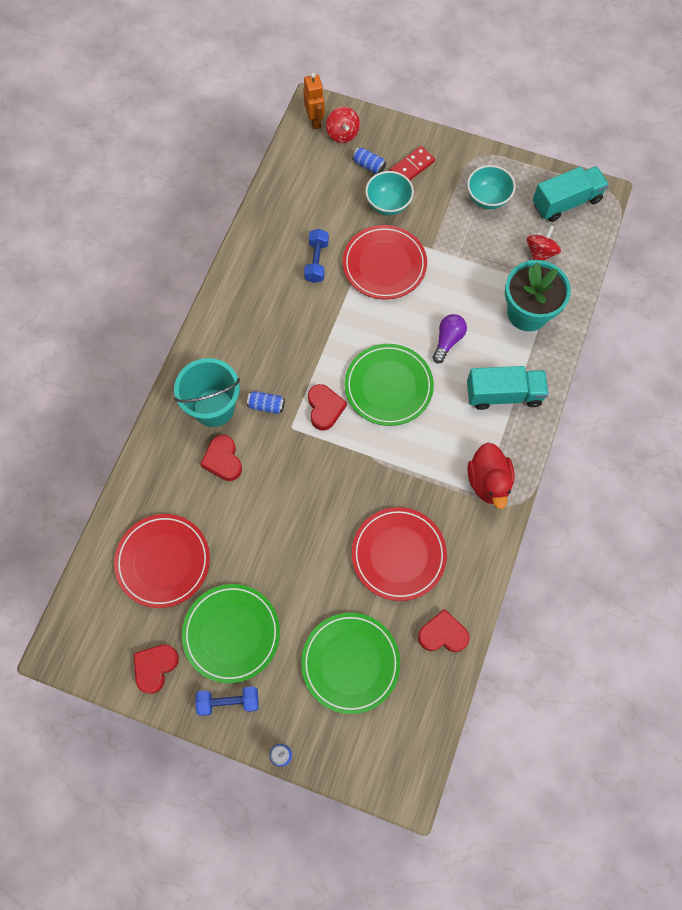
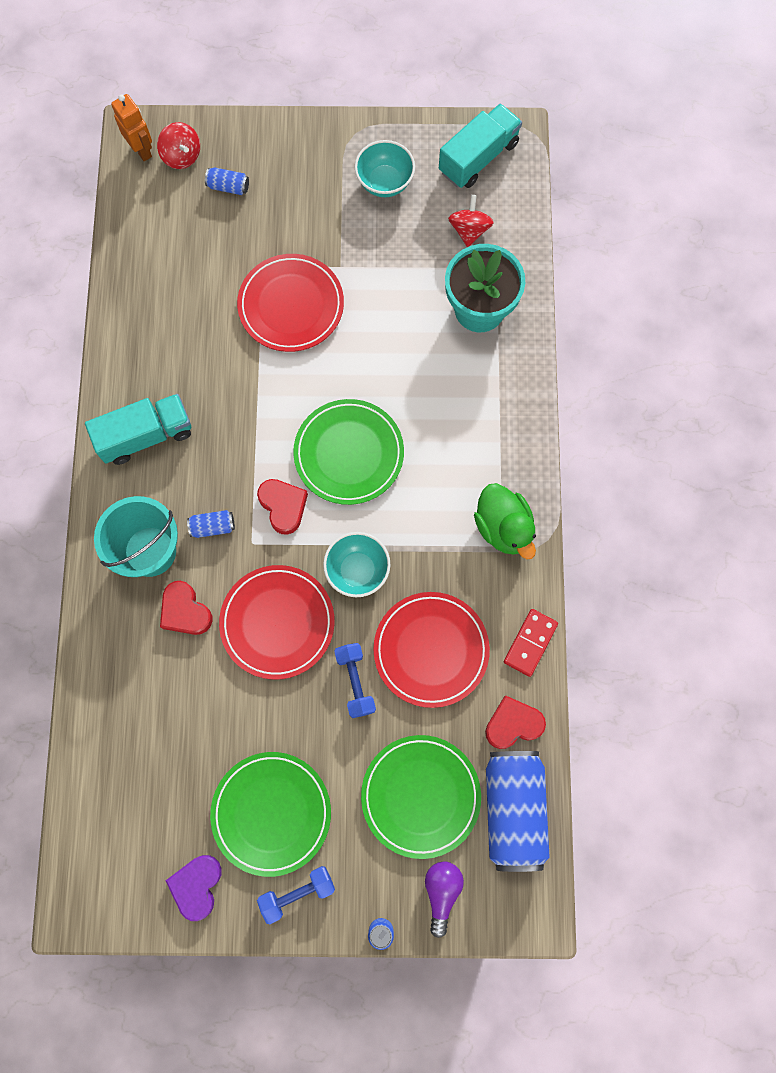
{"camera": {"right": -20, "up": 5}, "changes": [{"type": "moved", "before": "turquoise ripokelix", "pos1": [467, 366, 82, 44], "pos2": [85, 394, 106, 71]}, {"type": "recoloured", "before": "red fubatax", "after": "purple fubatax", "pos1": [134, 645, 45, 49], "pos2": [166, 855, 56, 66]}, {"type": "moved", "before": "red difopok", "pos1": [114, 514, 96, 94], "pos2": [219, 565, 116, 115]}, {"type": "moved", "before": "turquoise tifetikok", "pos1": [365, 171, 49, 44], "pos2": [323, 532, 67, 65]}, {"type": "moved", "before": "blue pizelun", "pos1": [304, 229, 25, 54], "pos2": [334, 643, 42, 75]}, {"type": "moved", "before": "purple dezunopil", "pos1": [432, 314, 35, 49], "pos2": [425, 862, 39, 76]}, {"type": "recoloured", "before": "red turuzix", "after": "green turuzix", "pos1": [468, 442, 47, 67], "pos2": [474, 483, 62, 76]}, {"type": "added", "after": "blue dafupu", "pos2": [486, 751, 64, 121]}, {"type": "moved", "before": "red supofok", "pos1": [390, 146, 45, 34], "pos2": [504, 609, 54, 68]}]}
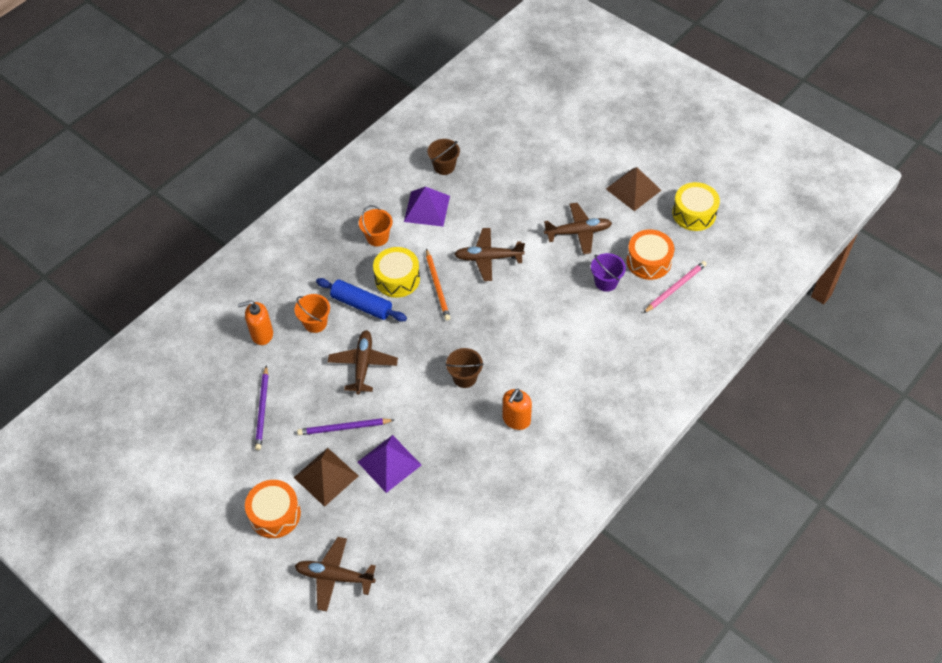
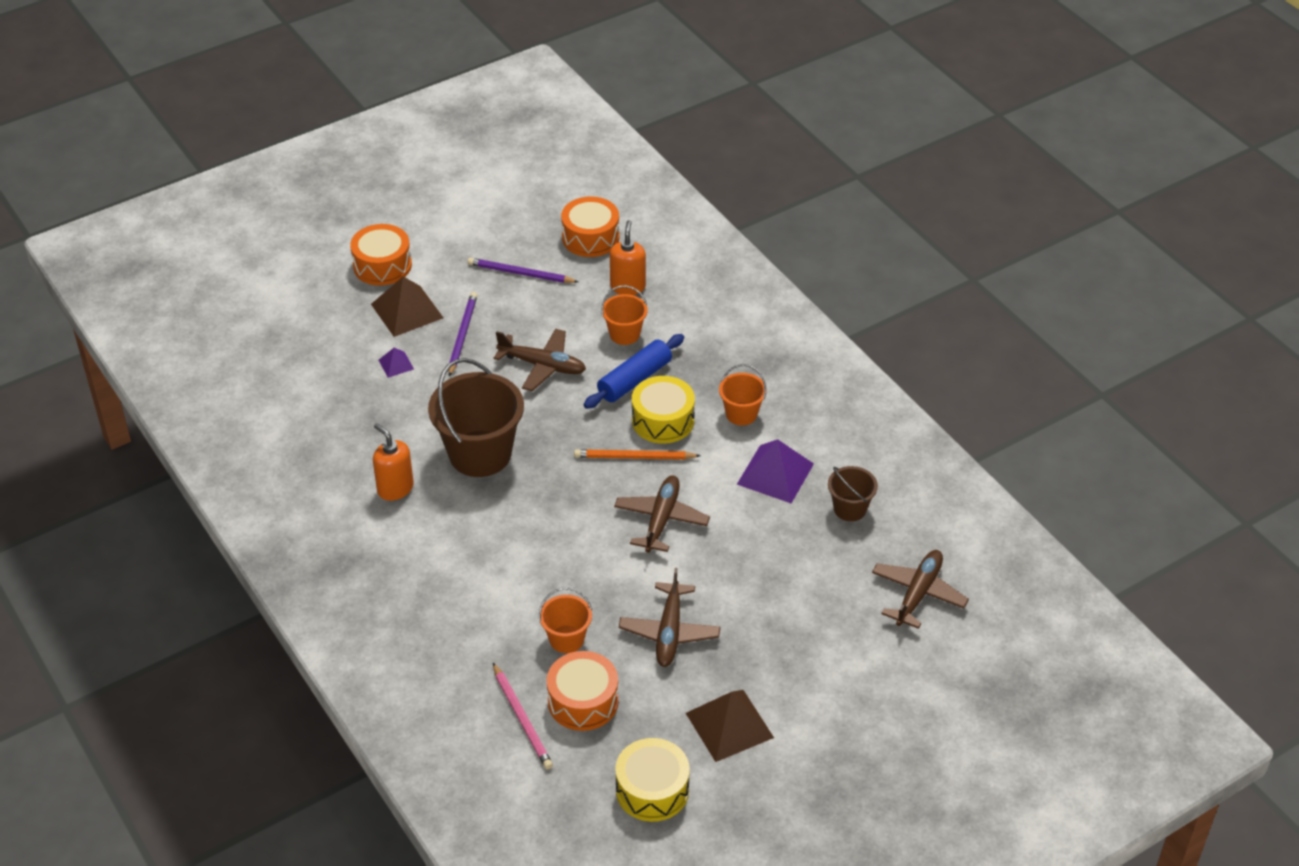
{"camera": {"right": 105, "up": -10}, "changes": [{"type": "resized", "before": "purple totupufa", "pos1": [358, 435, 63, 58], "pos2": [379, 348, 35, 30], "scale": 0.5}, {"type": "resized", "before": "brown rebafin", "pos1": [445, 348, 39, 40], "pos2": [428, 358, 96, 119], "scale": 1.94}, {"type": "recoloured", "before": "purple rebafin", "after": "orange rebafin", "pos1": [591, 253, 35, 39], "pos2": [539, 587, 53, 66]}, {"type": "added", "after": "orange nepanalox", "pos2": [561, 196, 58, 61]}, {"type": "moved", "before": "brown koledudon", "pos1": [295, 537, 81, 74], "pos2": [872, 550, 97, 79]}]}
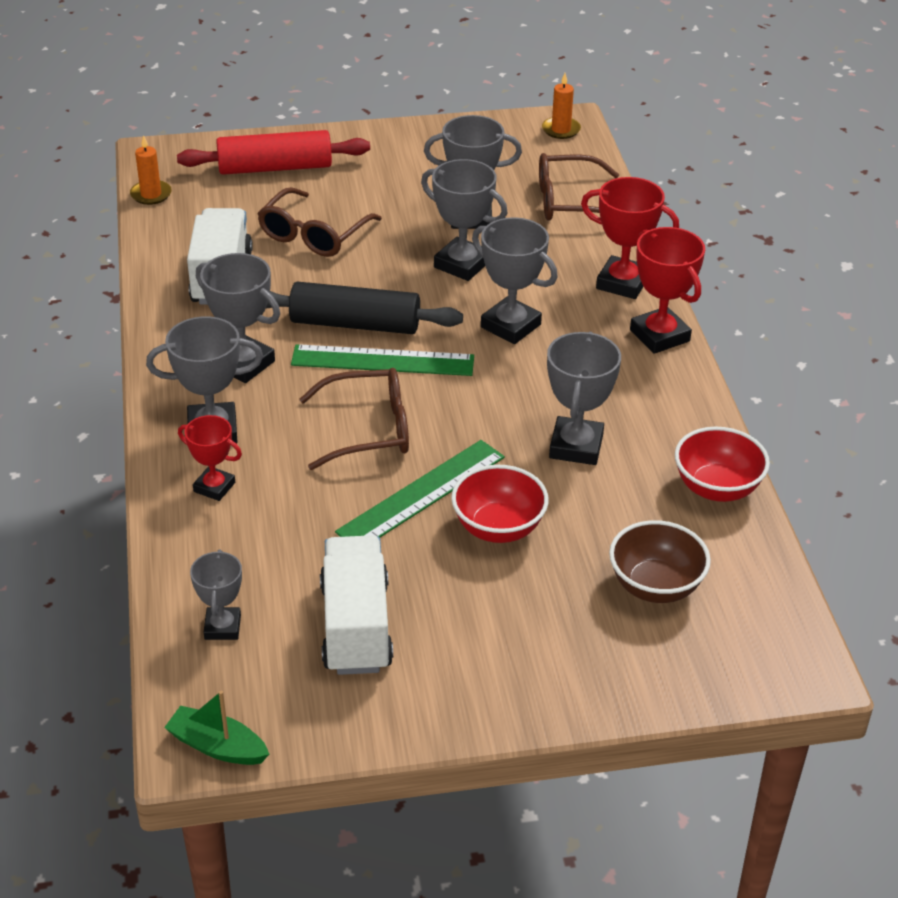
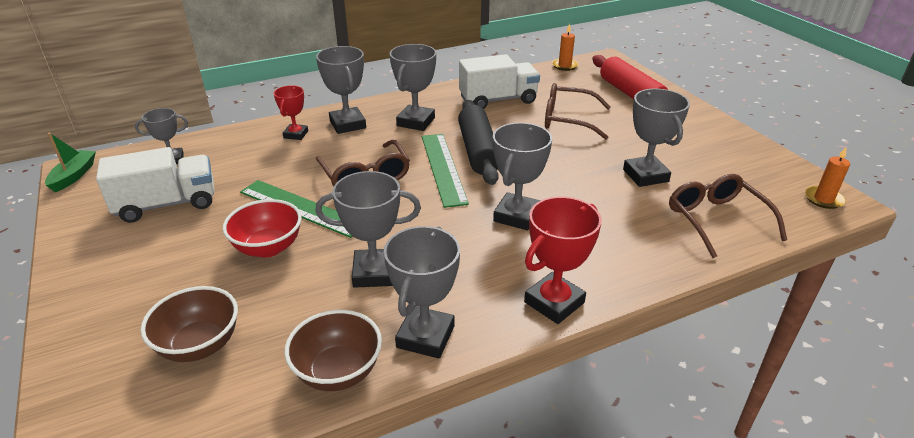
{"camera": {"right": 75, "up": -5}, "changes": [{"type": "recoloured", "before": "red tifetikok", "after": "brown tifetikok", "pos1": [675, 427, 95, 75], "pos2": [284, 310, 98, 81]}, {"type": "moved", "before": "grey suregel", "pos1": [421, 159, 87, 122], "pos2": [384, 226, 76, 133]}, {"type": "removed", "before": "red suregel", "pos1": [581, 177, 98, 122]}]}
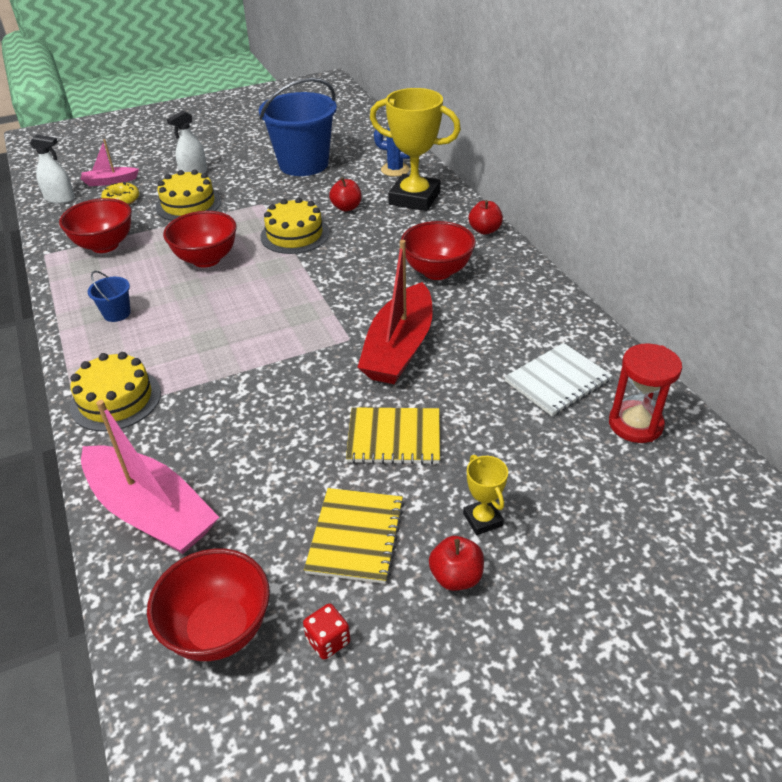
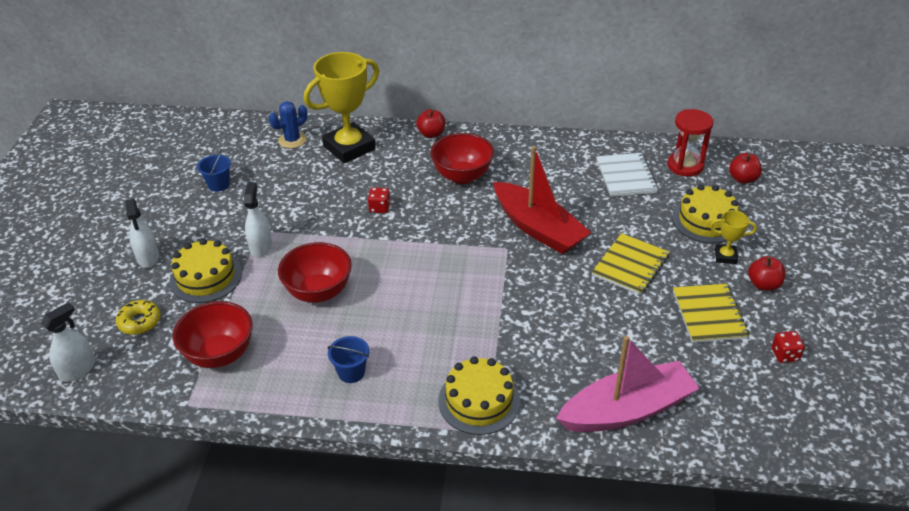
{"camera": {"right": -60, "up": 0}, "changes": [{"type": "resized", "before": "blue rebafin", "pos1": [259, 78, 78, 98], "pos2": [197, 149, 34, 43], "scale": 0.41}, {"type": "added", "after": "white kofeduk", "pos2": [244, 182, 28, 75]}, {"type": "added", "after": "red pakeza", "pos2": [368, 187, 22, 26]}, {"type": "moved", "before": "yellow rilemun", "pos1": [260, 197, 69, 57], "pos2": [672, 184, 66, 60]}, {"type": "turned", "before": "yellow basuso", "pos1": [304, 488, 100, 96], "pos2": [673, 284, 76, 59], "turn": 45}, {"type": "moved", "before": "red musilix", "pos1": [329, 177, 33, 34], "pos2": [729, 153, 33, 31]}, {"type": "removed", "before": "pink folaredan", "pos1": [81, 139, 58, 47]}, {"type": "removed", "before": "red tifetikok", "pos1": [147, 548, 123, 113]}]}
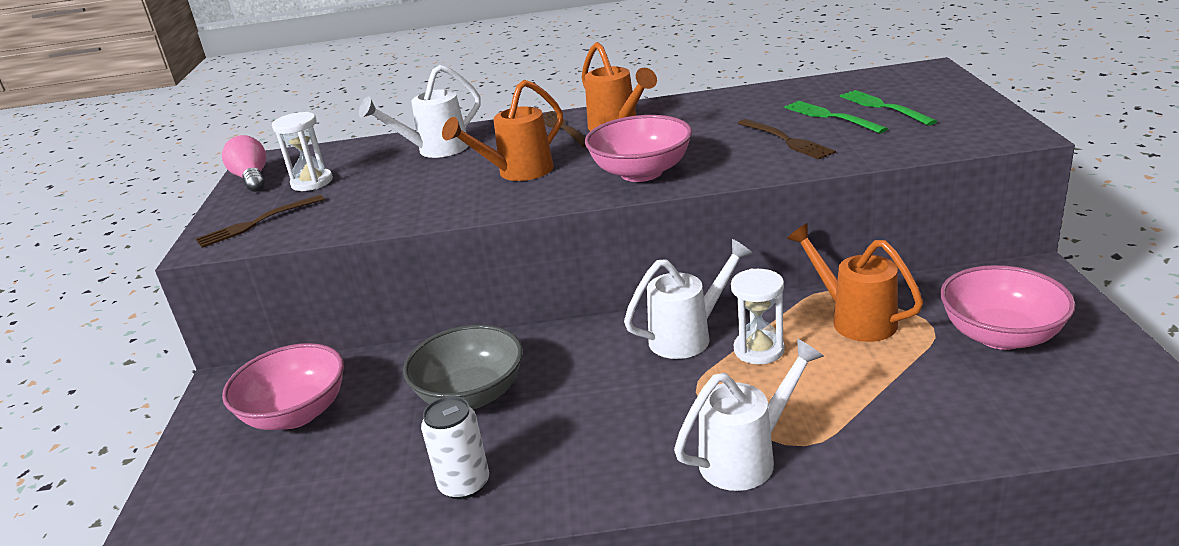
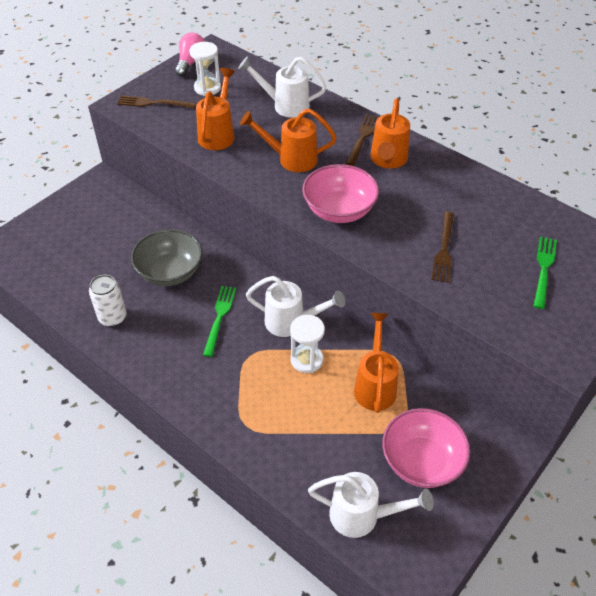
{"camera": {"right": 40, "up": 20}, "changes": [{"type": "added", "after": "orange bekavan", "pos2": [196, 68, 39, 82]}, {"type": "moved", "before": "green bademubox", "pos1": [784, 101, 104, 32], "pos2": [203, 286, 33, 71]}, {"type": "moved", "before": "white bekavan", "pos1": [674, 339, 150, 152], "pos2": [308, 472, 126, 66]}, {"type": "removed", "before": "pink tifetikok", "pos1": [222, 343, 122, 87]}]}
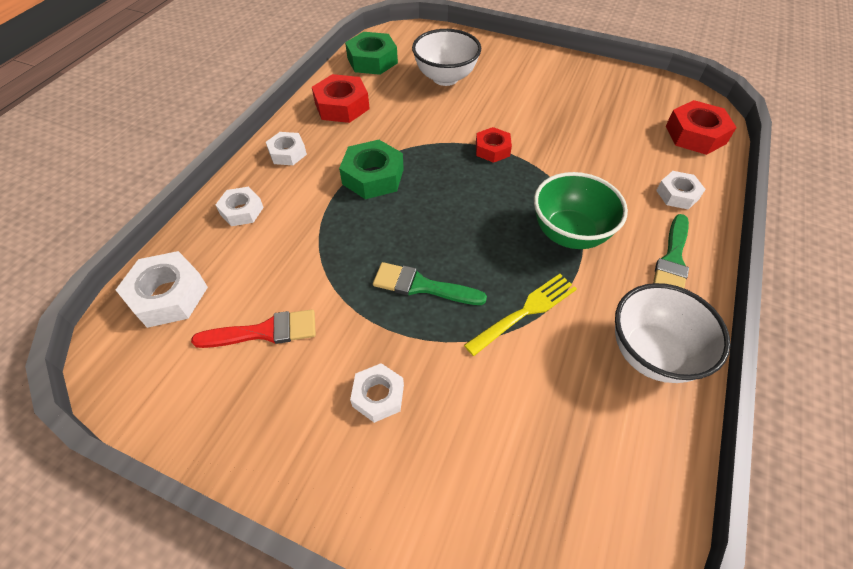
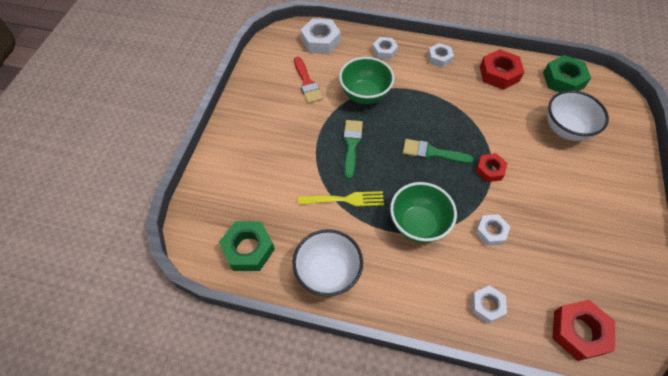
{"camera": {"right": 80, "up": 5}, "changes": [{"type": "moved", "before": "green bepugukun", "pos1": [339, 140, 65, 59], "pos2": [219, 221, 56, 50]}, {"type": "turned", "before": "yellow bademubox", "pos1": [464, 274, 113, 82], "pos2": [298, 191, 86, 15], "turn": -45}, {"type": "added", "after": "green tifetikok", "pos2": [339, 57, 55, 47]}, {"type": "moved", "before": "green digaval", "pos1": [653, 214, 36, 74], "pos2": [403, 139, 71, 25]}, {"type": "moved", "before": "white bepugukun", "pos1": [350, 363, 54, 60], "pos2": [475, 214, 35, 32]}]}
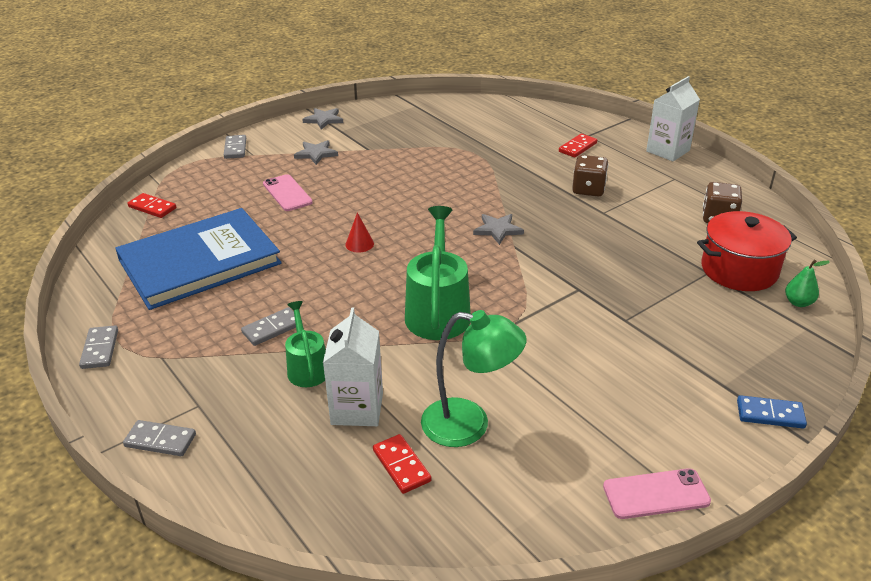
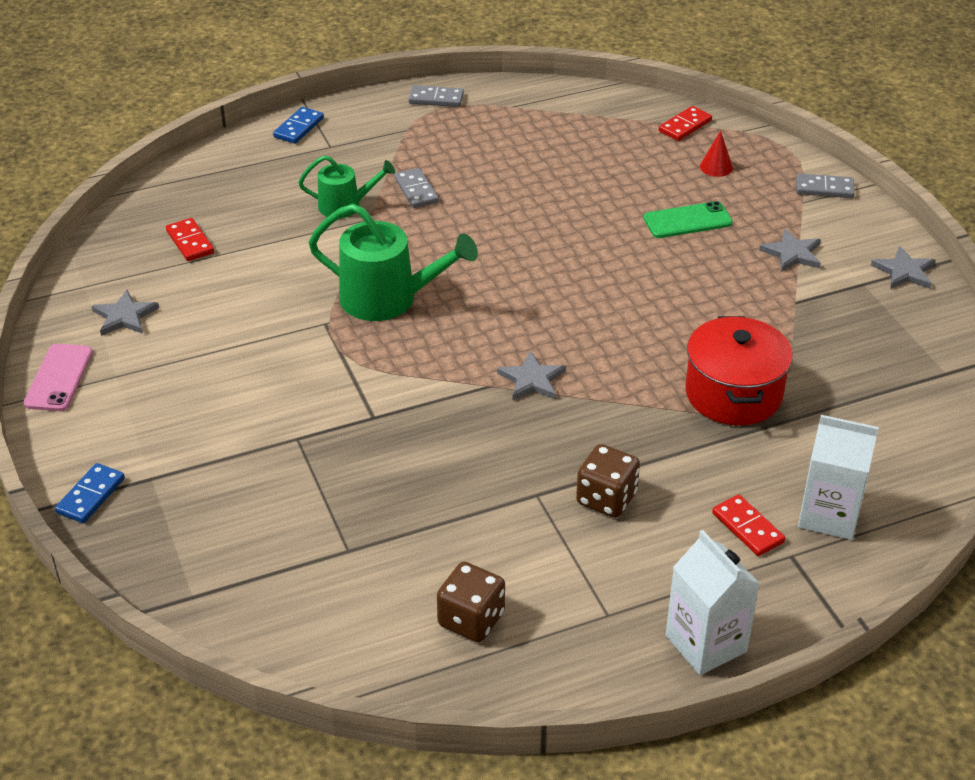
{"camera": {"right": 105, "up": 5}, "changes": [{"type": "added", "after": "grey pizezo", "pos2": [92, 290, 67, 46]}, {"type": "turned", "before": "red supofok", "pos1": [373, 434, 58, 60], "pos2": [166, 218, 48, 43], "turn": 75}, {"type": "recoloured", "before": "grey supofok", "after": "blue supofok", "pos1": [123, 420, 73, 36], "pos2": [273, 107, 51, 37]}, {"type": "recoloured", "before": "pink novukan", "after": "green novukan", "pos1": [263, 174, 50, 37], "pos2": [643, 201, 90, 37]}, {"type": "moved", "before": "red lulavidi", "pos1": [697, 211, 100, 80], "pos2": [686, 316, 107, 109]}, {"type": "moved", "before": "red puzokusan", "pos1": [345, 213, 29, 40], "pos2": [700, 131, 33, 46]}, {"type": "moved", "before": "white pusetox", "pos1": [323, 307, 60, 119], "pos2": [798, 415, 81, 125]}, {"type": "removed", "before": "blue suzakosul", "pos1": [115, 208, 167, 102]}, {"type": "removed", "before": "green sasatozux", "pos1": [421, 310, 106, 137]}, {"type": "removed", "before": "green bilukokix", "pos1": [785, 260, 45, 47]}]}
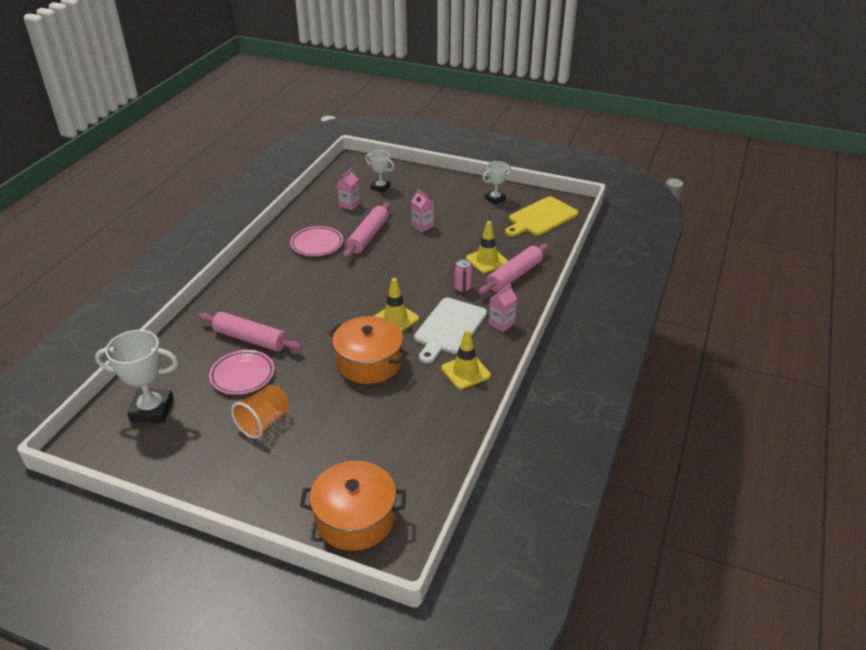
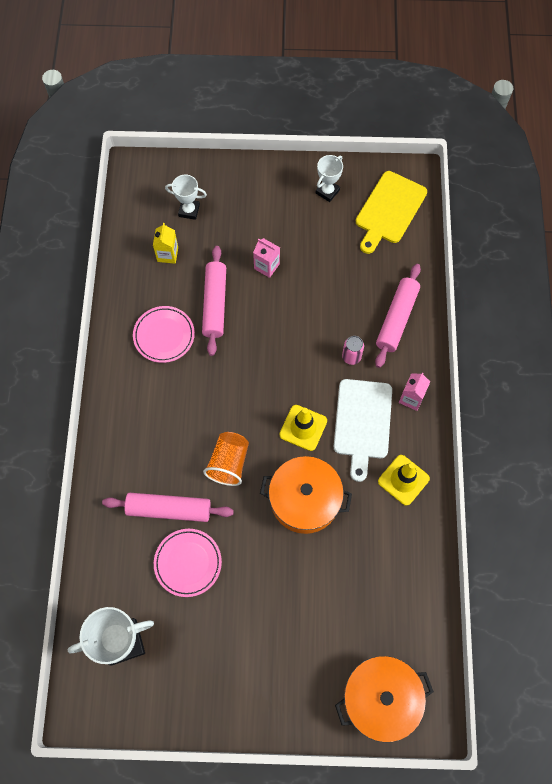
{"camera": {"right": -20, "up": 30}, "changes": [{"type": "recoloured", "before": "pink pusetox", "after": "yellow pusetox", "pos1": [337, 169, 23, 41], "pos2": [153, 223, 25, 41]}, {"type": "moved", "before": "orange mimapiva", "pos1": [231, 385, 58, 54], "pos2": [203, 432, 46, 54]}, {"type": "removed", "before": "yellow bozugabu", "pos1": [466, 221, 42, 52]}]}
